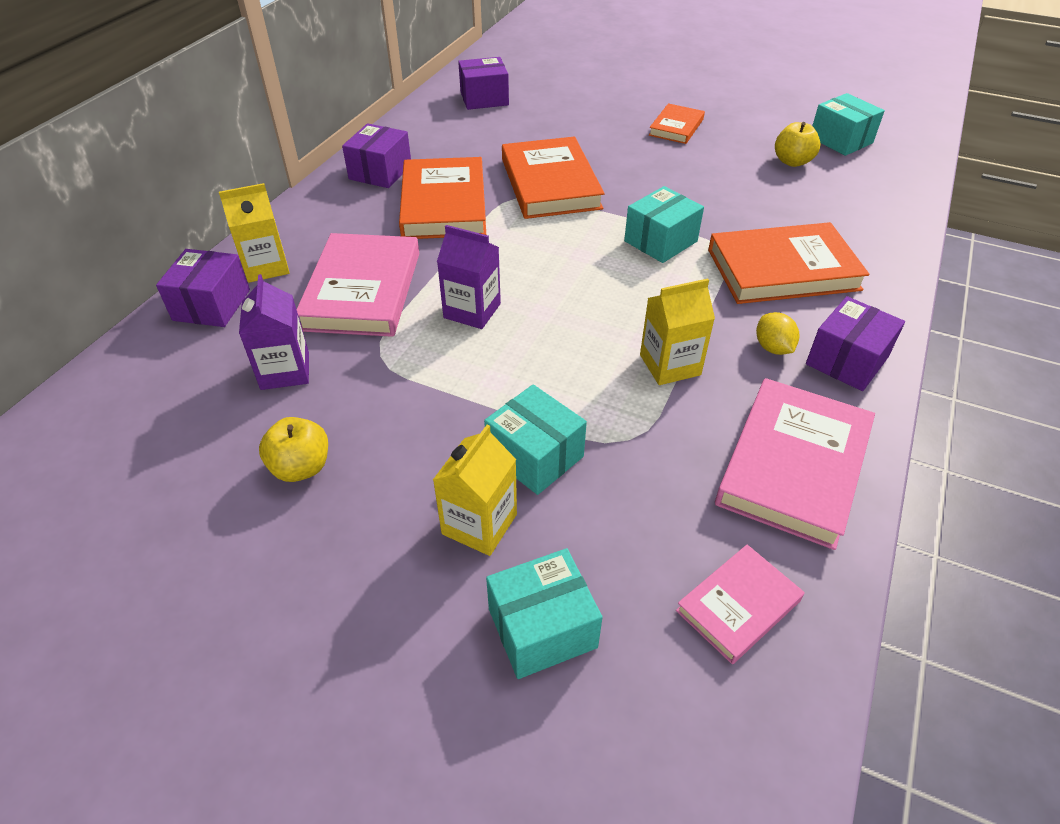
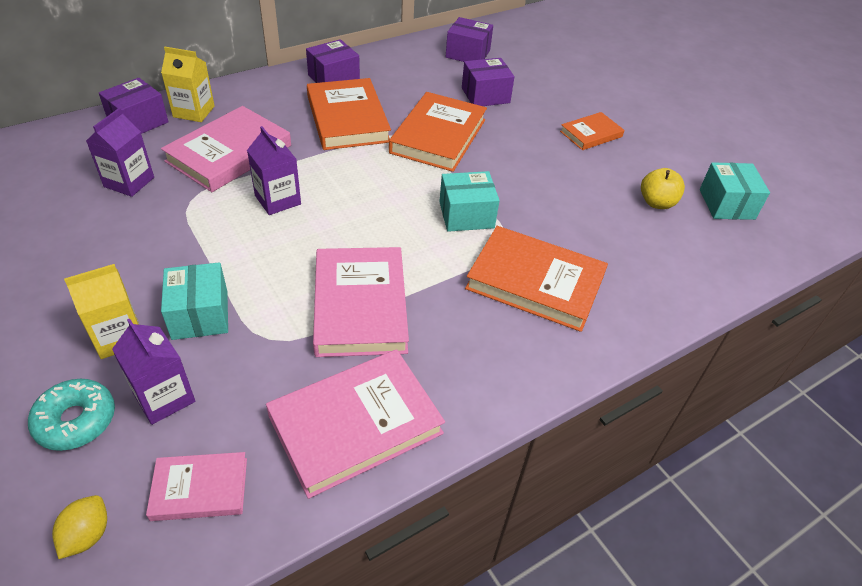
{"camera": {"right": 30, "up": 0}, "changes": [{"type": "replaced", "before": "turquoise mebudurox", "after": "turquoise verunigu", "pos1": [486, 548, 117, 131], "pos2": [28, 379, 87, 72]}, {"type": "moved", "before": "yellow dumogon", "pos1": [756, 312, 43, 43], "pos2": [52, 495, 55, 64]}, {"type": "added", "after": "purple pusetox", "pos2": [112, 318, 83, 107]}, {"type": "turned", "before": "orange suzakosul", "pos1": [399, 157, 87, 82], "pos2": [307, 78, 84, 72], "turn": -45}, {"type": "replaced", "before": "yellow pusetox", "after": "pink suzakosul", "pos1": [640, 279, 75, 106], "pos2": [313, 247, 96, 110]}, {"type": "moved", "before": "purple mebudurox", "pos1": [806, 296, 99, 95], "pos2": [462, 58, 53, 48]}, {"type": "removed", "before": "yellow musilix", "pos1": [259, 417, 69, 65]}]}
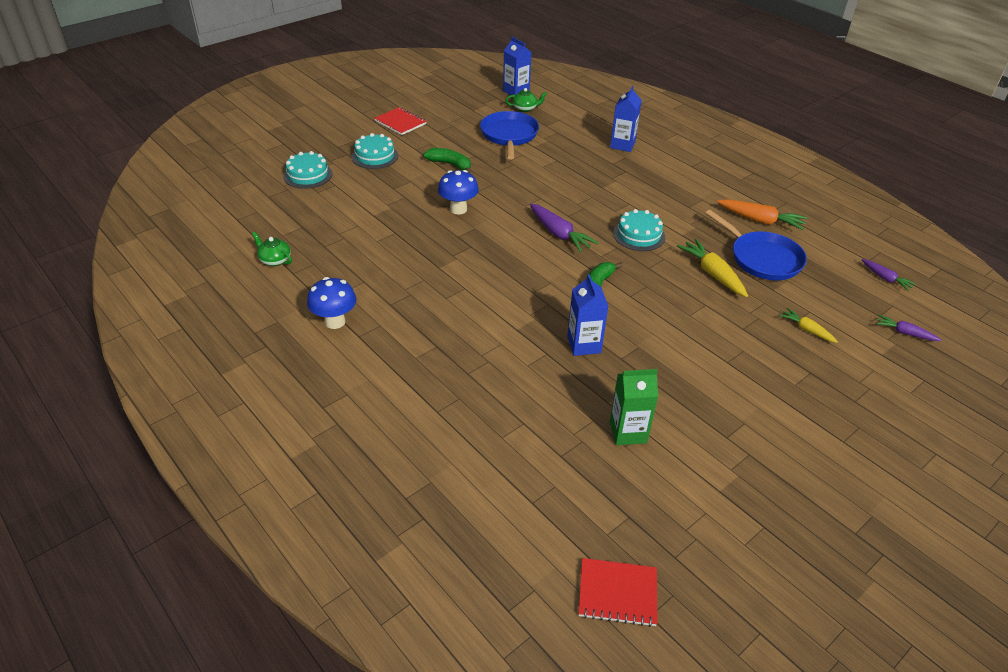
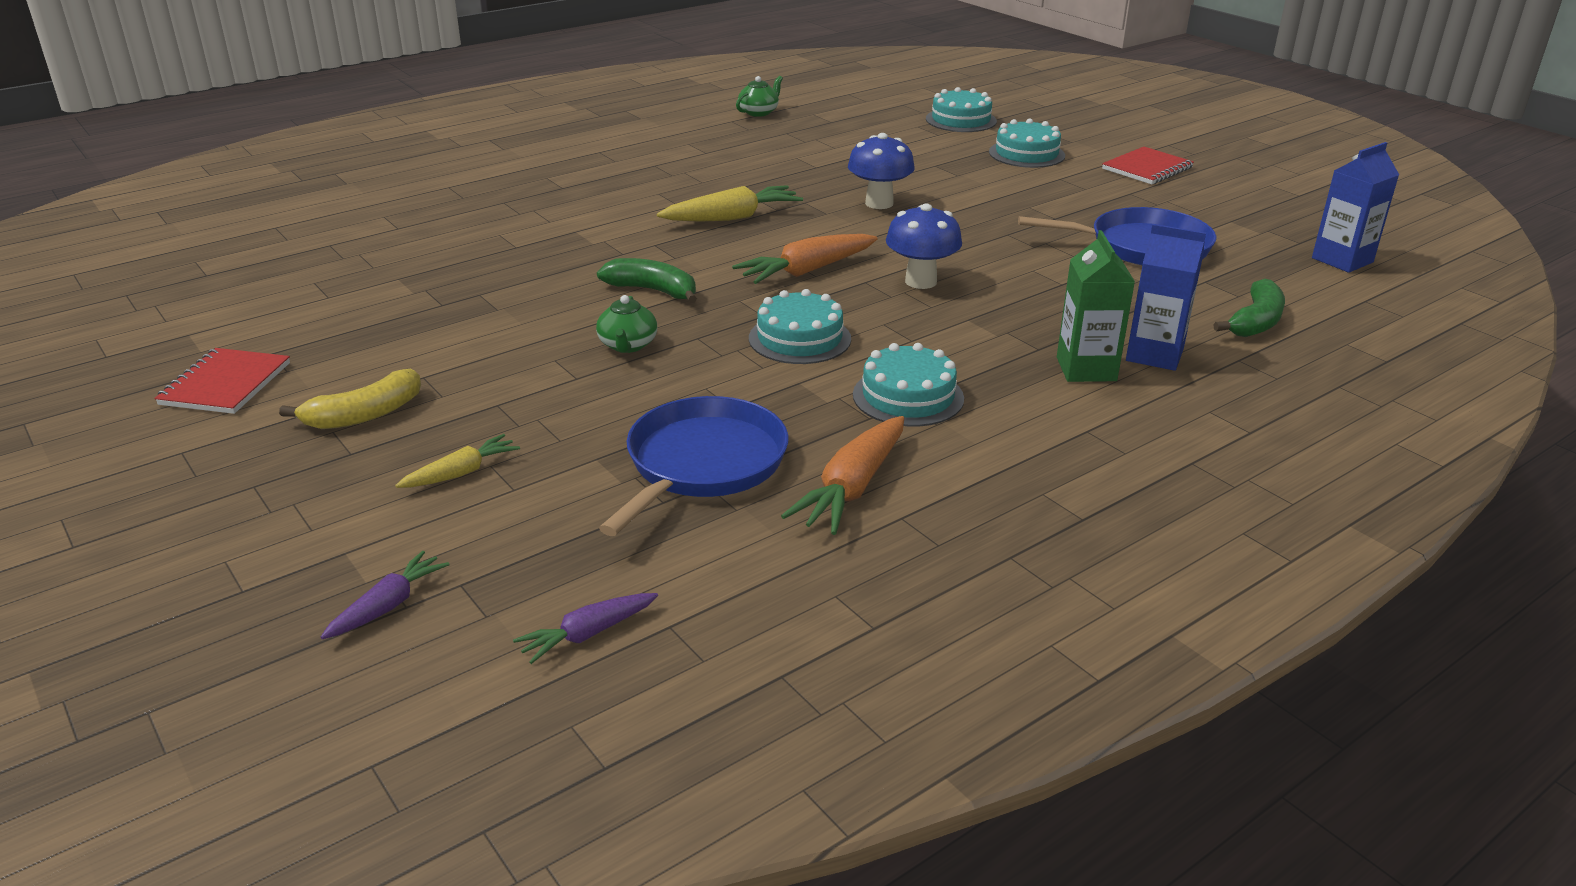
{"camera": {"right": 95, "up": -10}, "changes": [{"type": "moved", "before": "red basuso", "pos1": [579, 558, 79, 69], "pos2": [154, 348, 136, 66]}, {"type": "added", "after": "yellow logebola", "pos2": [279, 369, 142, 60]}, {"type": "moved", "before": "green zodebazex", "pos1": [505, 88, 42, 24], "pos2": [596, 295, 61, 58]}, {"type": "turned", "before": "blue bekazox", "pos1": [705, 210, 102, 70], "pos2": [599, 396, 189, 140], "turn": 150}, {"type": "moved", "before": "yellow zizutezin", "pos1": [677, 239, 71, 58], "pos2": [657, 185, 146, 37]}, {"type": "recoloured", "before": "purple zizutezin", "after": "orange zizutezin", "pos1": [530, 204, 69, 48], "pos2": [732, 234, 146, 50]}, {"type": "added", "after": "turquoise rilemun", "pos2": [853, 343, 111, 83]}, {"type": "moved", "before": "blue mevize", "pos1": [307, 277, 49, 52], "pos2": [886, 203, 76, 86]}, {"type": "moved", "before": "green pusetox", "pos1": [610, 369, 48, 76], "pos2": [1057, 230, 78, 152]}, {"type": "moved", "before": "green logebola", "pos1": [423, 148, 48, 25], "pos2": [1213, 279, 72, 58]}, {"type": "removed", "before": "blue pusetox", "pos1": [567, 274, 42, 82]}]}
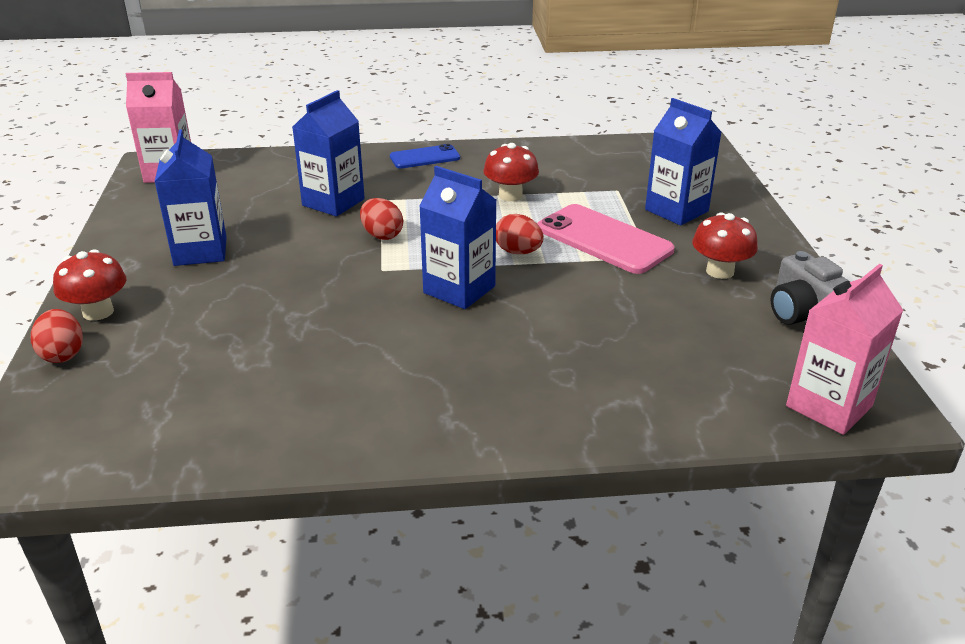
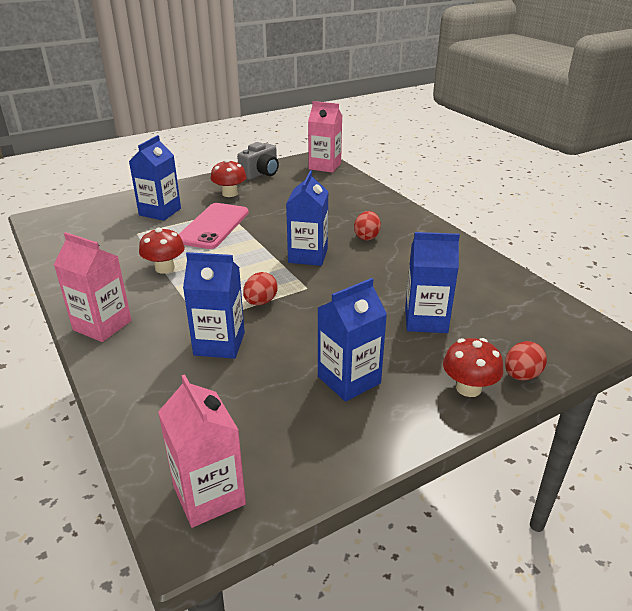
{"camera": {"right": -115, "up": 0}, "changes": [{"type": "replaced", "before": "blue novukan", "after": "pink pusetox", "pos1": [390, 144, 70, 25], "pos2": [54, 232, 78, 110]}, {"type": "moved", "before": "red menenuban", "pos1": [496, 214, 48, 40], "pos2": [354, 211, 27, 29]}, {"type": "added", "after": "blue pusetox", "pos2": [405, 232, 55, 101]}]}
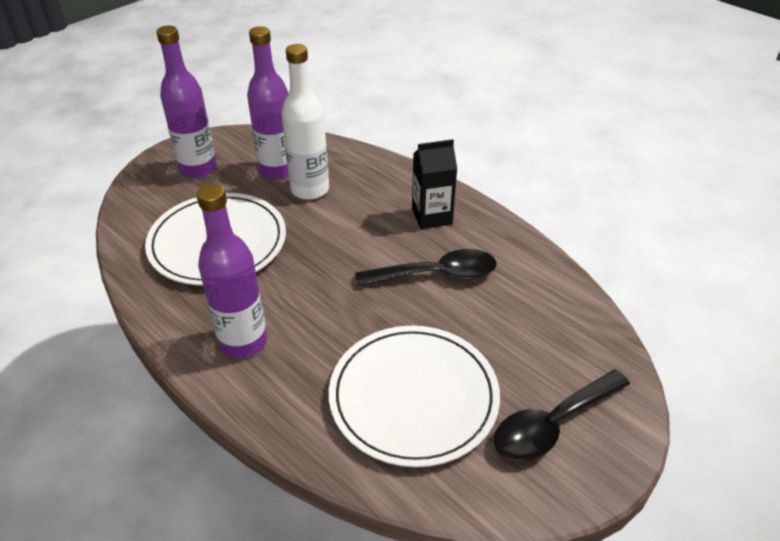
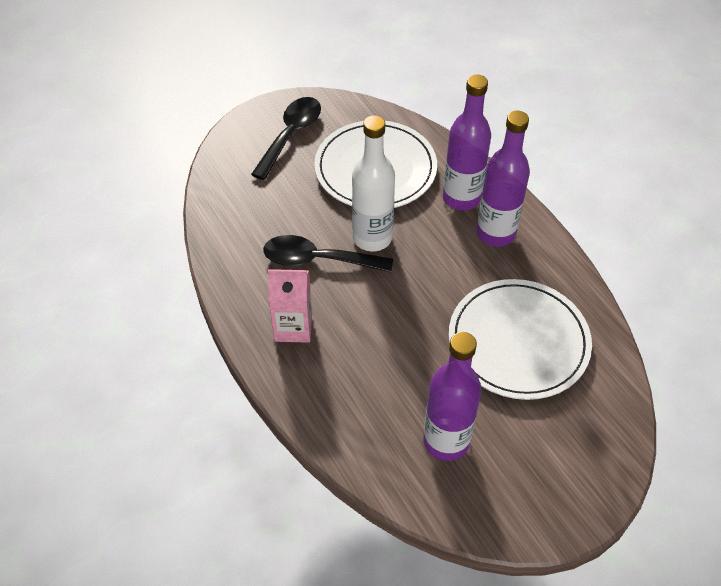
{"camera": {"right": -165, "up": 10}, "changes": [{"type": "turned", "before": "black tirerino", "pos1": [494, 369, 136, 92], "pos2": [251, 97, 70, 83], "turn": -45}, {"type": "recoloured", "before": "black pusetox", "after": "pink pusetox", "pos1": [412, 139, 45, 90], "pos2": [268, 269, 44, 74]}, {"type": "moved", "before": "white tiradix", "pos1": [281, 44, 48, 156], "pos2": [352, 115, 43, 136]}, {"type": "moved", "before": "purple tiradix", "pos1": [156, 26, 61, 152], "pos2": [443, 75, 48, 136]}]}
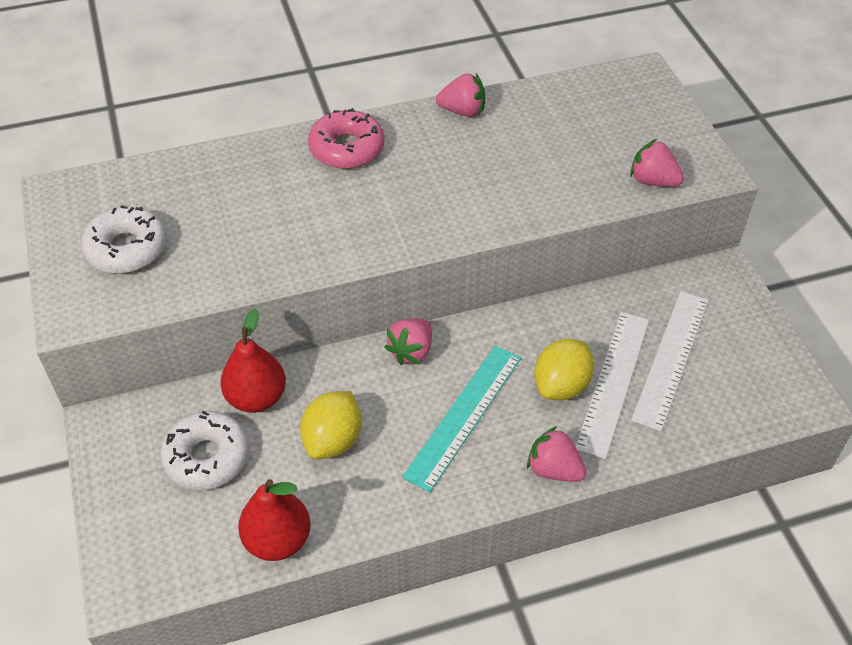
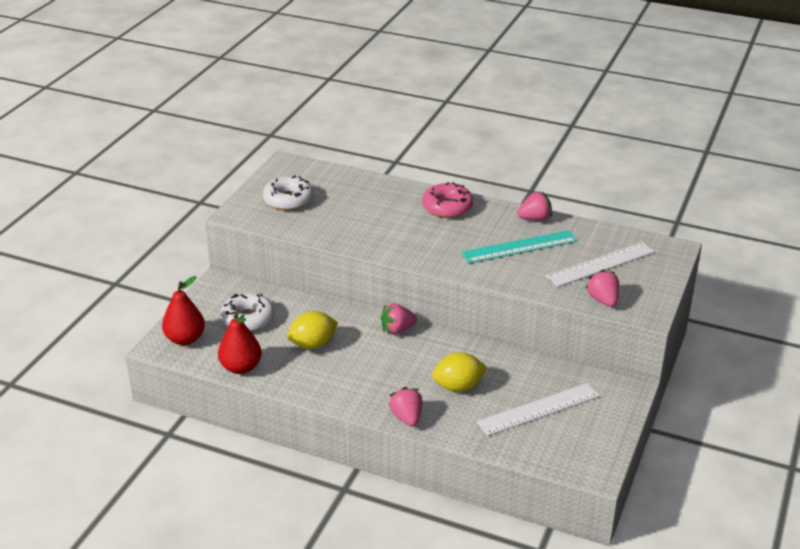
{"camera": {"right": 40, "up": -15}, "changes": [{"type": "moved", "before": "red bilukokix", "pos1": [220, 308, 66, 105], "pos2": [162, 276, 43, 69]}, {"type": "moved", "before": "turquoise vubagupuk", "pos1": [402, 346, 119, 146], "pos2": [461, 230, 117, 33]}, {"type": "turned", "before": "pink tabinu", "pos1": [436, 73, 50, 44], "pos2": [517, 191, 35, 30], "turn": -60}, {"type": "moved", "before": "white vubagupuk", "pos1": [576, 312, 73, 147], "pos2": [546, 242, 109, 45]}]}
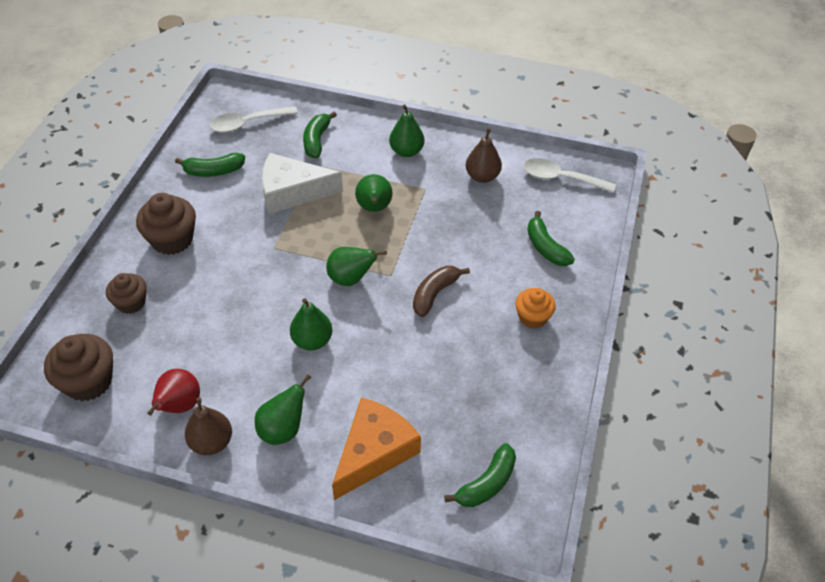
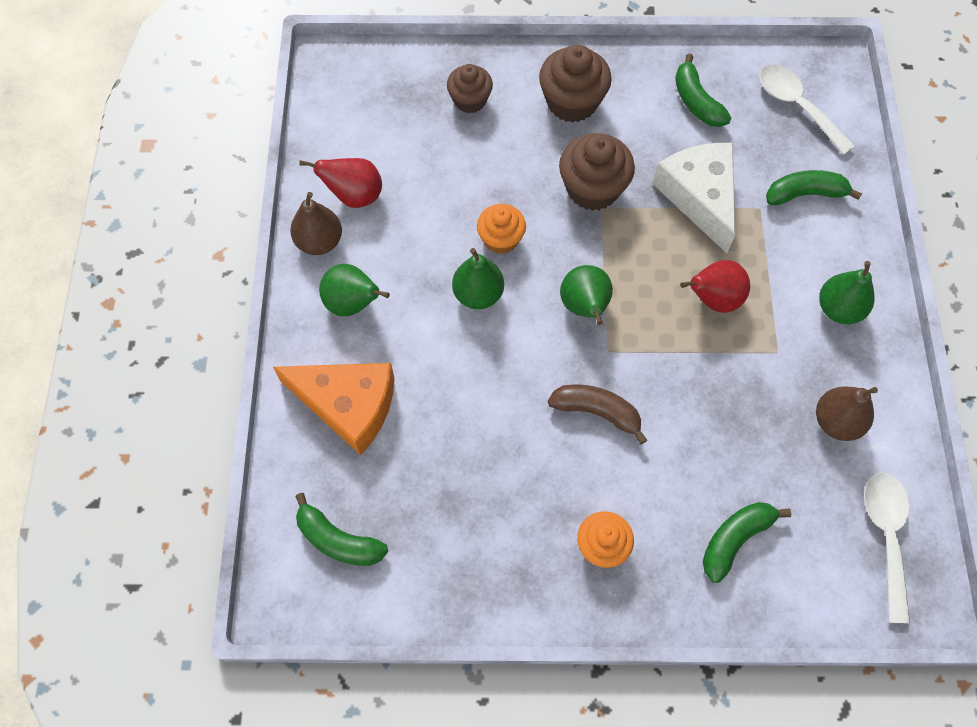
{"camera": {"right": 75, "up": 15}, "changes": [{"type": "added", "after": "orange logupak", "pos2": [477, 204, 49, 50]}, {"type": "moved", "before": "brown logupak", "pos1": [44, 334, 69, 67], "pos2": [559, 133, 76, 78]}, {"type": "recoloured", "before": "green bilukokix", "after": "red bilukokix", "pos1": [355, 174, 38, 38], "pos2": [680, 260, 70, 53]}]}
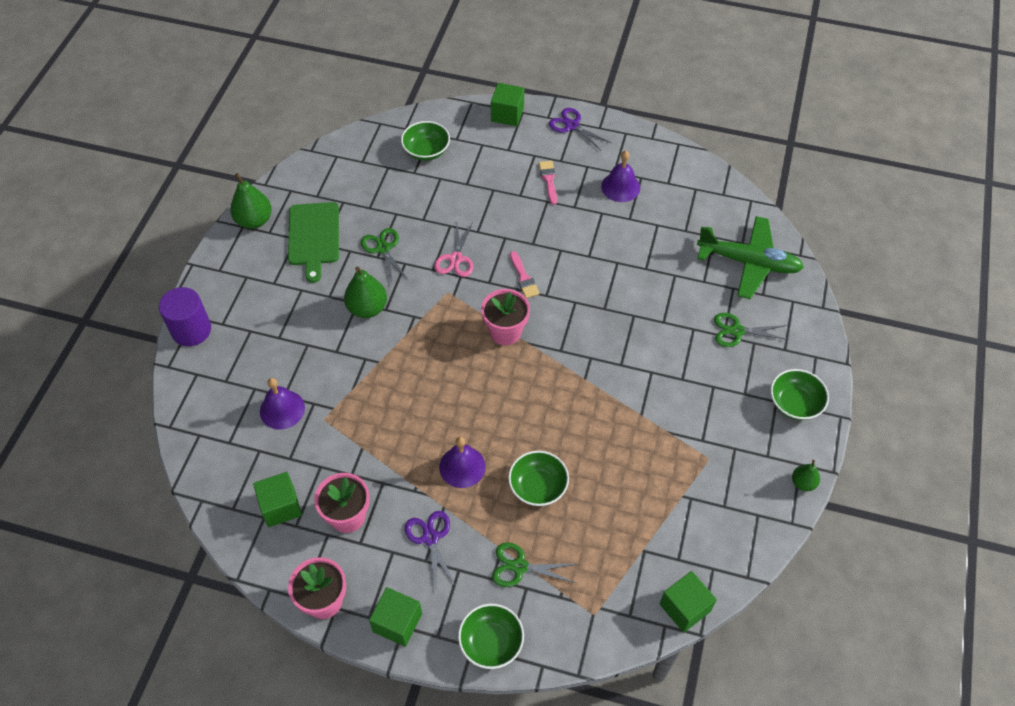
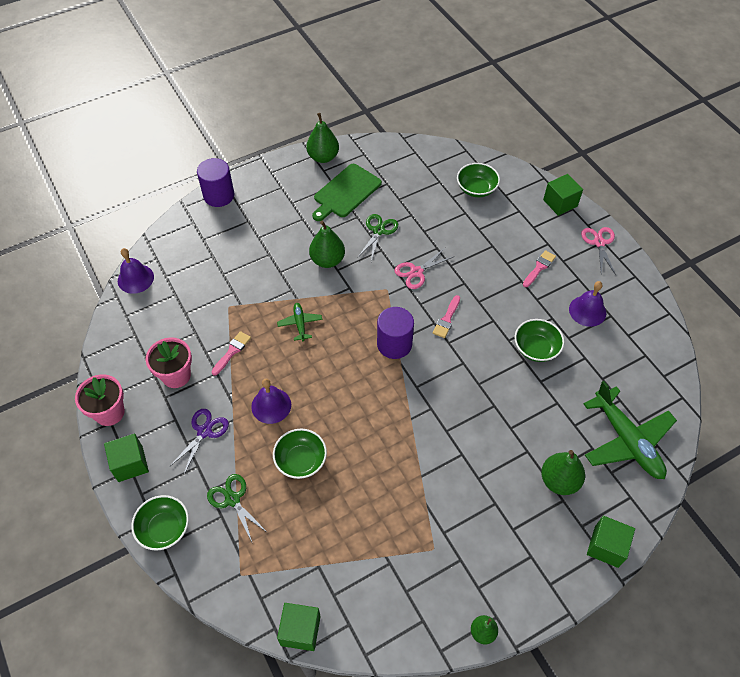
{"camera": {"right": 45, "up": 0}, "changes": [{"type": "moved", "before": "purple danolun", "pos1": [260, 378, 45, 51], "pos2": [118, 248, 36, 46]}, {"type": "added", "after": "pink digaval", "pos2": [211, 331, 40, 45]}, {"type": "added", "after": "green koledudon", "pos2": [277, 303, 45, 38]}, {"type": "replaced", "before": "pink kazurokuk", "after": "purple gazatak", "pos1": [481, 289, 49, 56], "pos2": [377, 307, 37, 52]}, {"type": "moved", "before": "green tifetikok", "pos1": [770, 369, 59, 51], "pos2": [515, 319, 49, 43]}, {"type": "replaced", "before": "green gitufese", "after": "green bilukokix", "pos1": [714, 313, 75, 34], "pos2": [541, 450, 44, 45]}, {"type": "recoloured", "before": "purple gitufese", "after": "pink gitufese", "pos1": [549, 108, 62, 42], "pos2": [581, 227, 35, 48]}, {"type": "moved", "before": "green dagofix", "pos1": [253, 472, 49, 55], "pos2": [587, 516, 48, 52]}]}
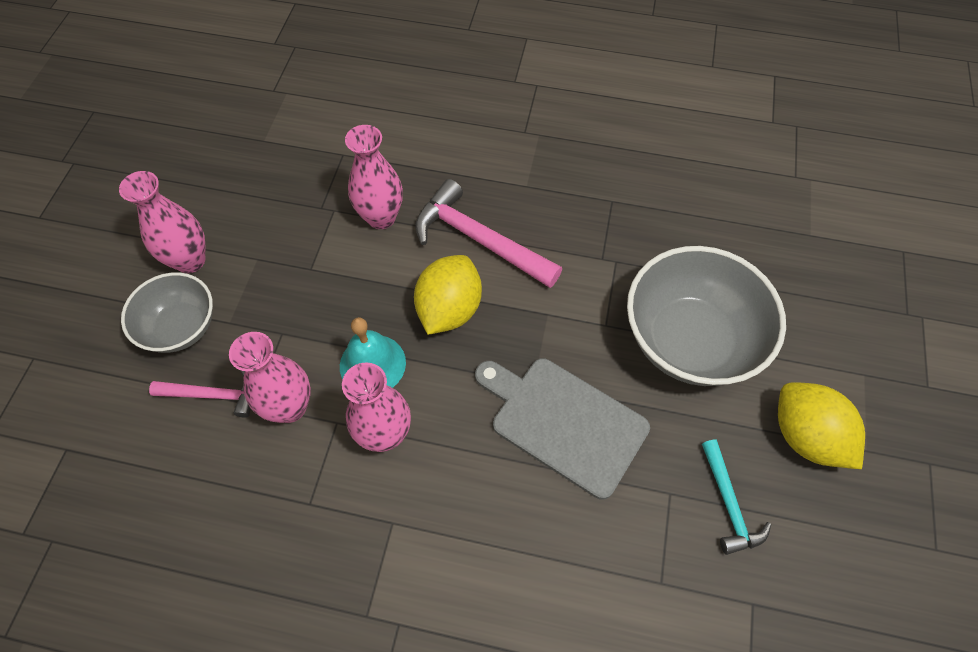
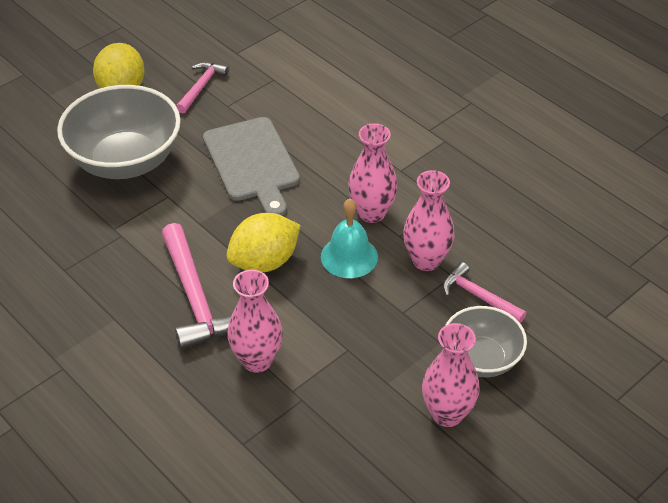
{"camera": {"right": -145, "up": -15}, "changes": [{"type": "recoloured", "before": "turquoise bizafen", "after": "pink bizafen", "pos1": [702, 440, 69, 115], "pos2": [176, 62, 53, 51]}]}
